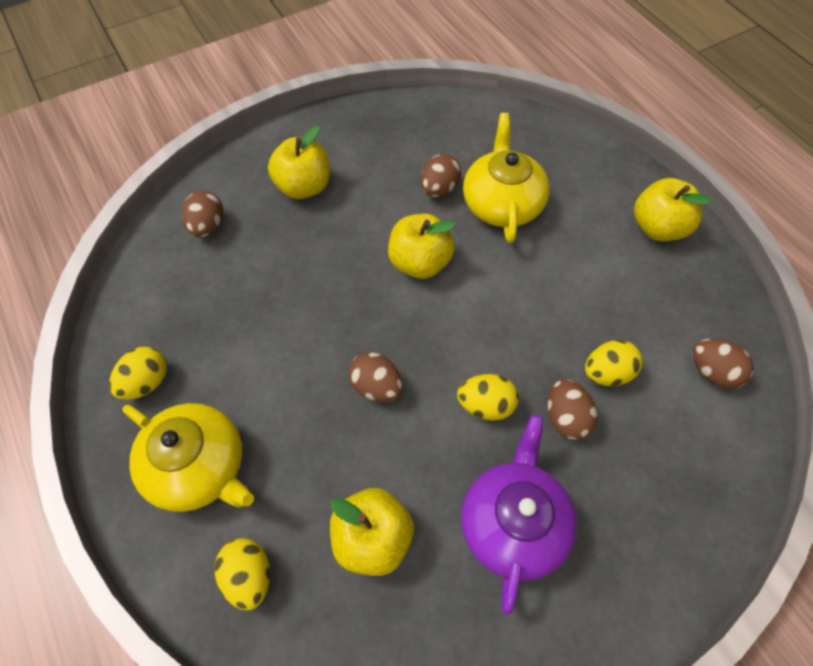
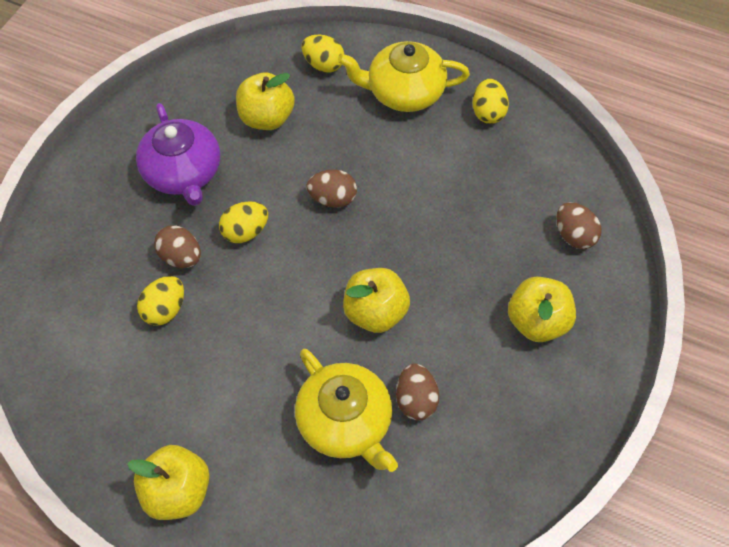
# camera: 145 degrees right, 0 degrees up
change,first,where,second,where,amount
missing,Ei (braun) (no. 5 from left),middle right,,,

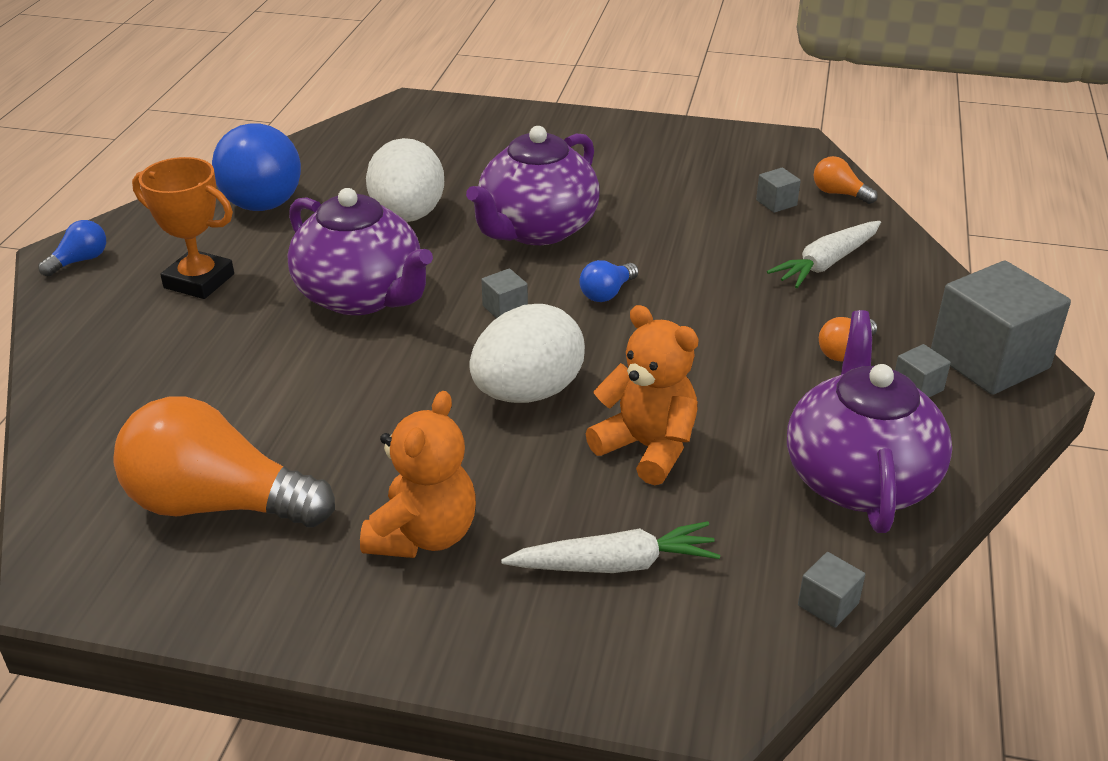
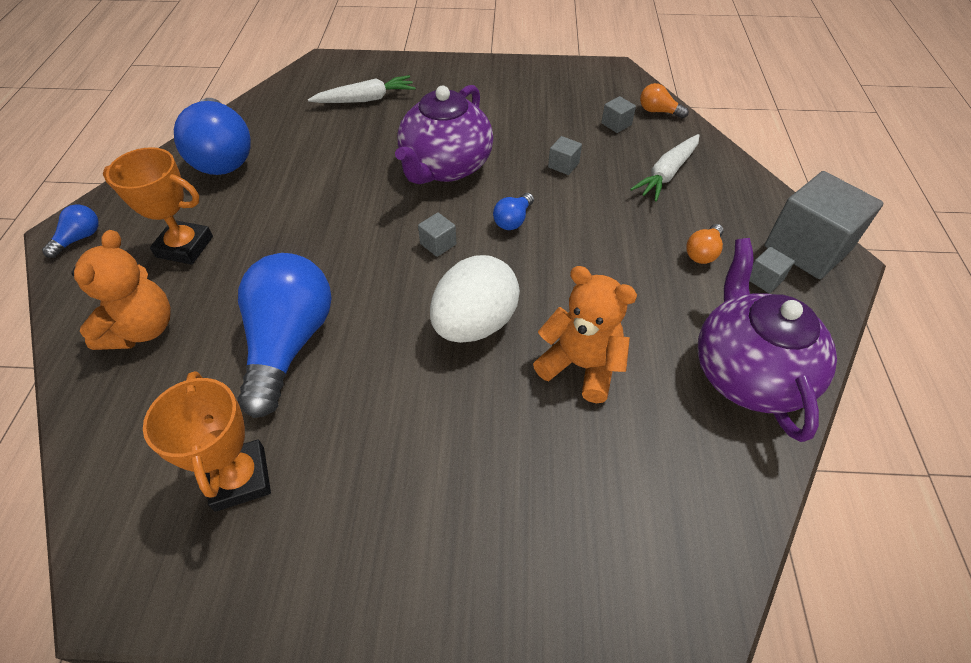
# camera: 10 degrees left, 15 degrees up
change,first,where,second,where,amount
relocated,Teddybär (orange) (no. 1 from left),centre,,middle left,
exchanged,Glühbirne (orange) (no. 1 from left),middle left,Pokal (orange) (no. 2 from left),middle left,
appeared,,,Glühbirne (blau) (no. 3 from left),middle left,
relocated,Karotte (weiß) (no. 1 from left),bottom centre,,top centre,
relocated,Kubus (grau) (no. 3 from left in the first image),bottom right,Kubus (grau) (no. 2 from left),top centre,
missing,Teekanne (lila) (no. 1 from left),top left,,,
missing,Ei (weiß) (no. 1 from left),top centre,,,

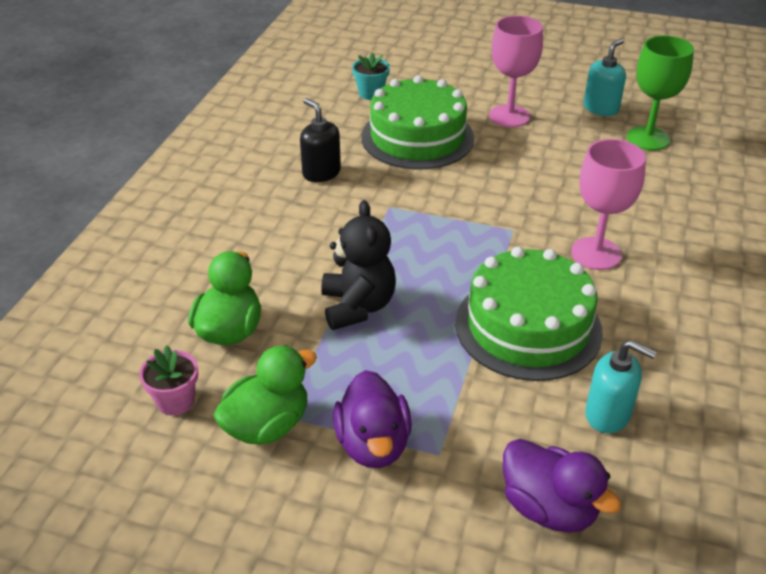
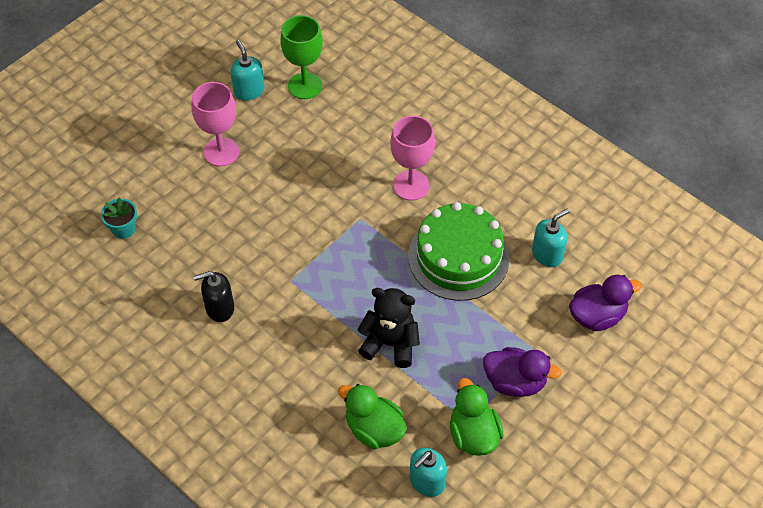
# camera: 65 degrees left, 15 degrees up
change,first,where,second,where,amount
exchanged,Blumentopf (rosa),middle left,Seifenspender (türkis) (no. 2 from left),bottom centre,
missing,Kuchen (grün) (no. 1 from left),top centre,,,

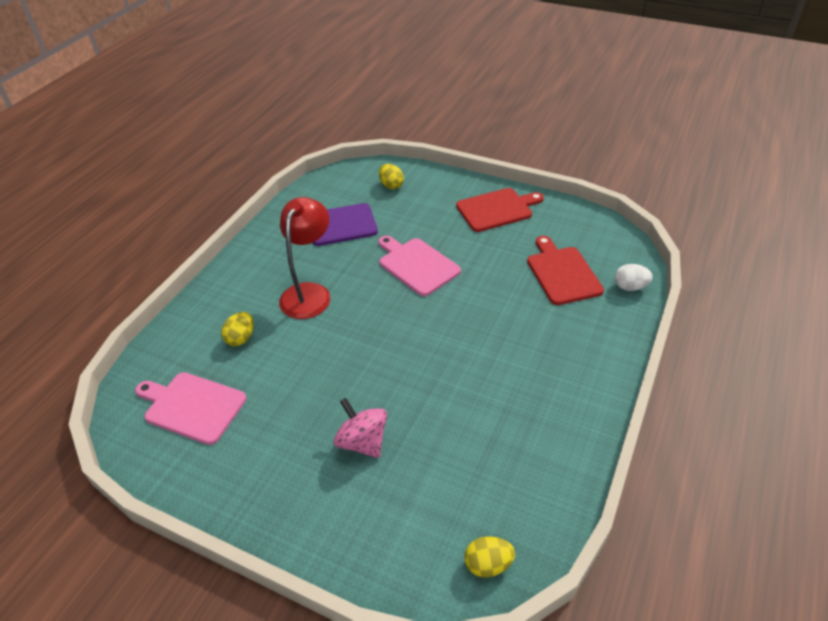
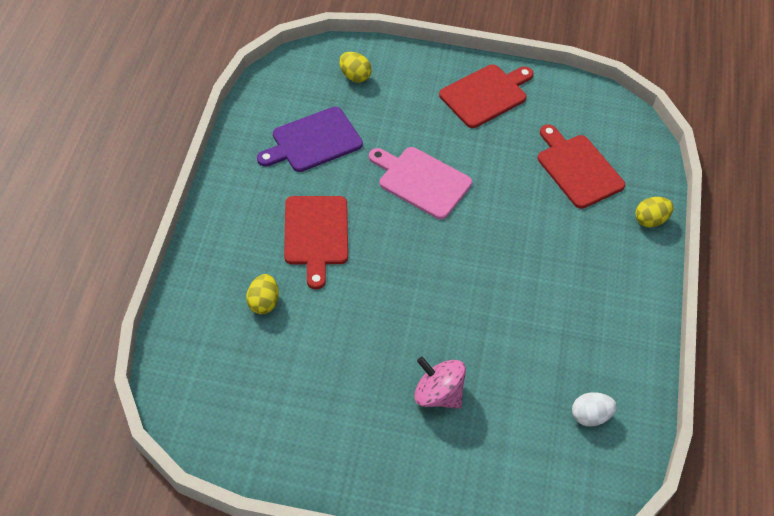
# camera: 20 degrees left, 10 degrees up
change,first,where,second,where,amount
exchanged,Lampe (rot),centre,Schneidebrett (rot) (no. 1 from left),centre,
relocated,Ei (weiß),middle right,,bottom right,
relocated,Ei (gelb) (no. 3 from left),bottom centre,,middle right,
missing,Schneidebrett (rosa) (no. 1 from left),middle left,,,

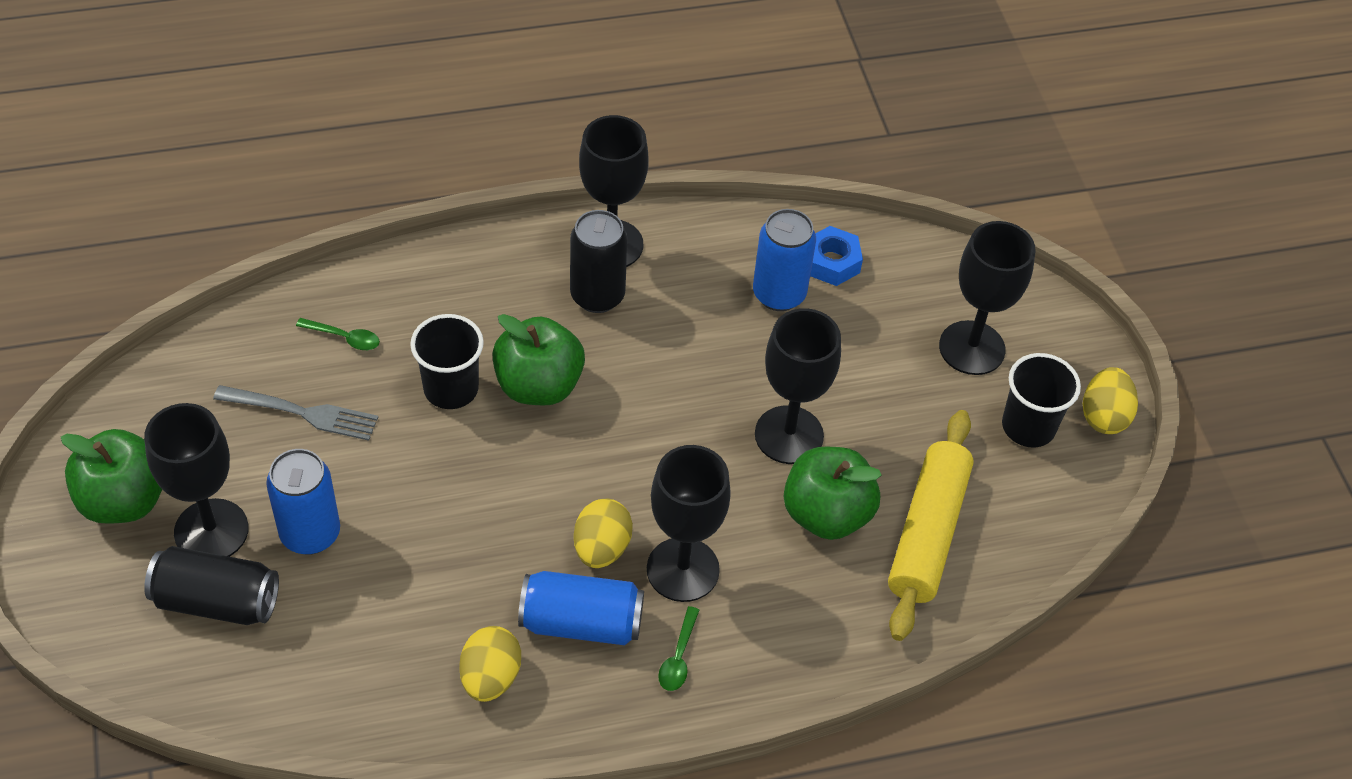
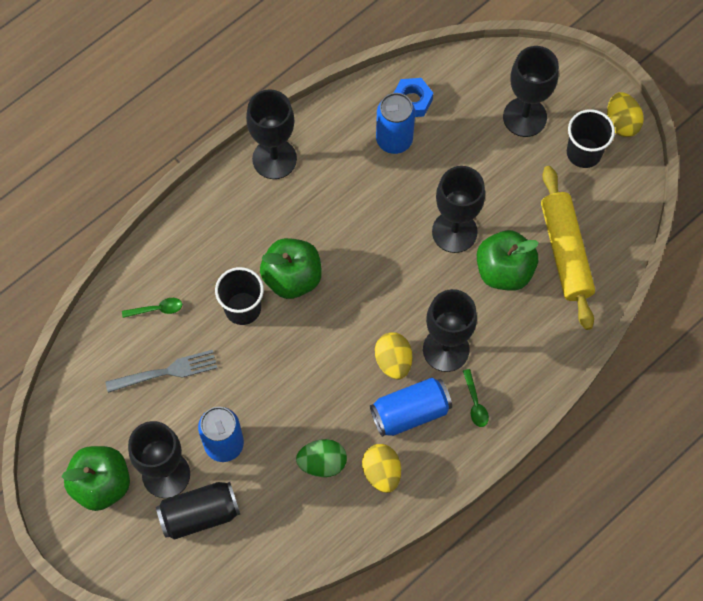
# camera: 25 degrees left, 15 degrees up
change,first,where,second,where,amount
appeared,,,Ei (grün),bottom centre,
missing,Dose (schwarz) (no. 2 from left),centre,,,

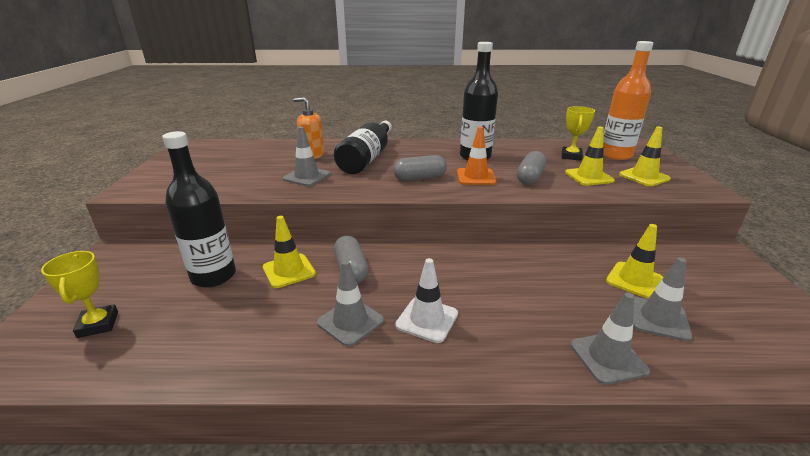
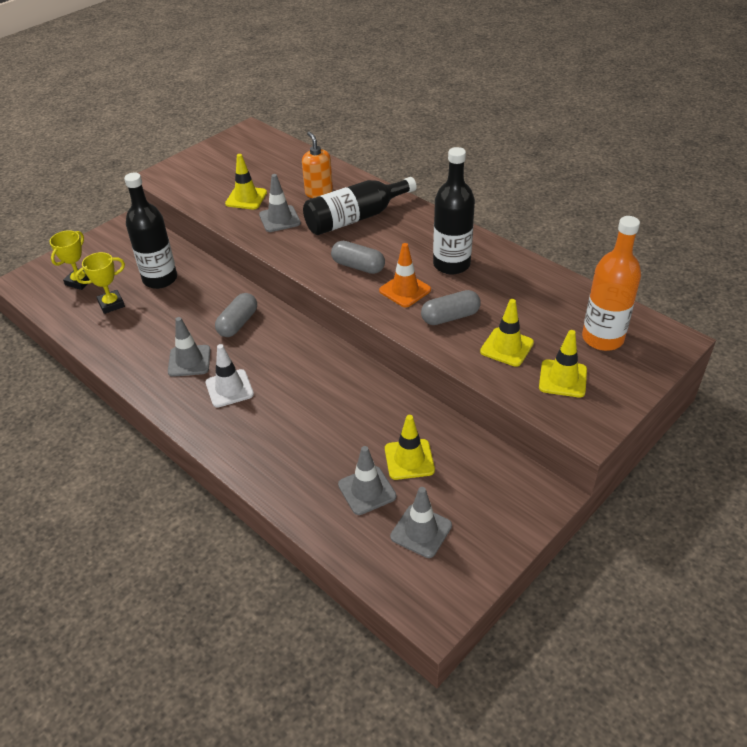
# camera: 45 degrees right, 15 degrees up
change,first,where,second,where,amount
relocated,Pokal (gelb) (no. 2 from left),top right,,middle left,
relocated,Leitkegel (gelb) (no. 1 from left),centre,,top left,
relocated,Leitkegel (grau) (no. 3 from left in the first image),bottom right,Leitkegel (grau) (no. 4 from left),bottom centre,

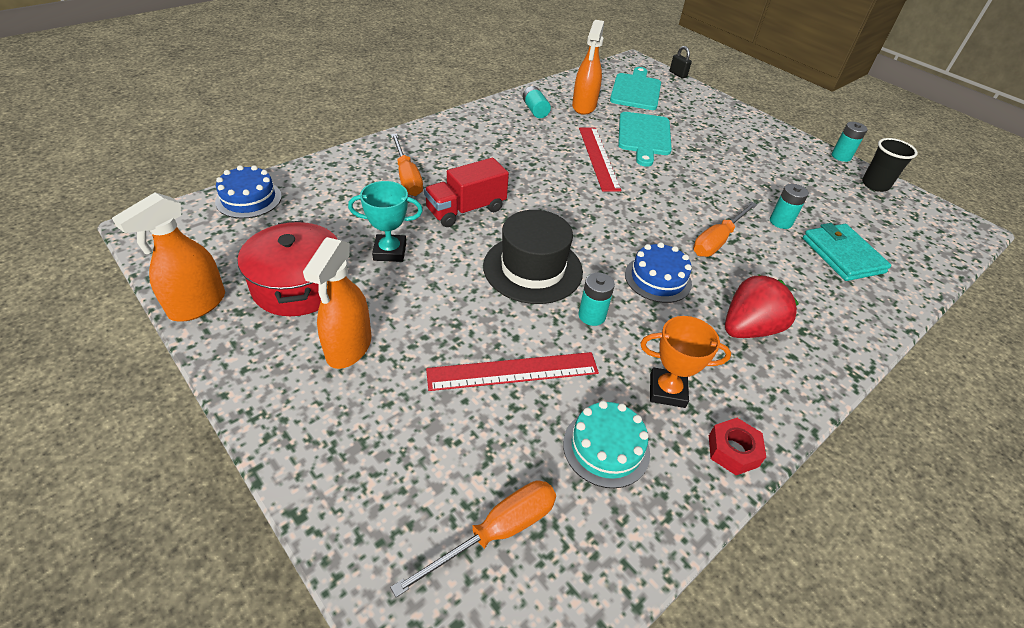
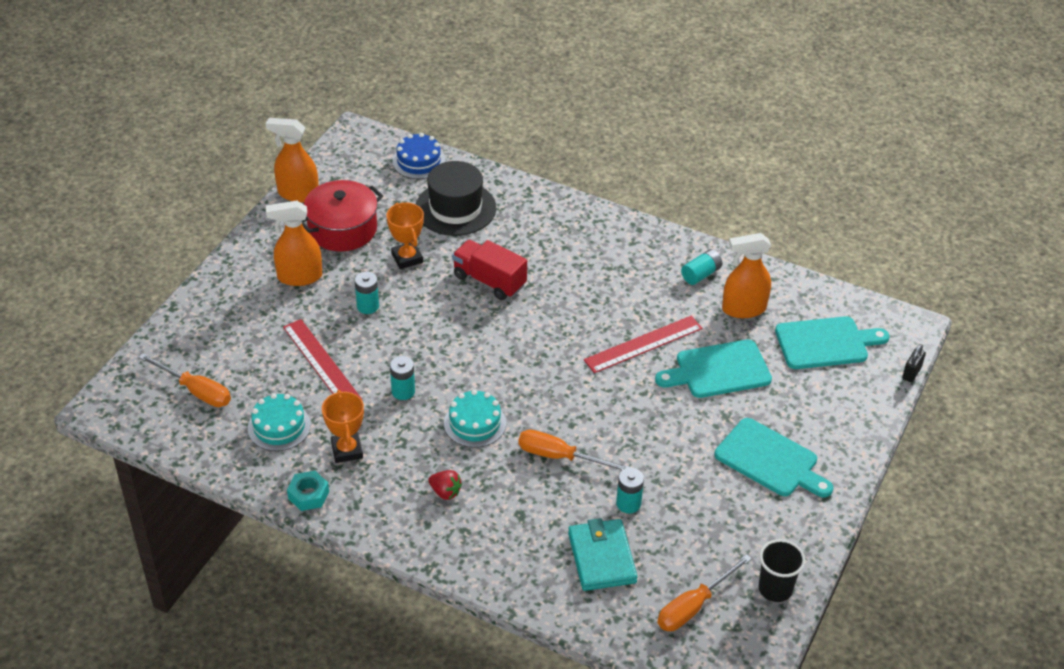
# camera: 70 degrees right, 0 degrees up
change,first,where,second,where,amount
colour,Sechskantmutter (rot),bottom right,Sechskantmutter (türkis),bottom left,
relocated,Batterie (türkis) (no. 4 from left in the first image),top right,Batterie (türkis) (no. 1 from left),centre,
colour,Pokal (türkis),centre,Pokal (orange) (no. 2 from left),centre,
relocated,Hut (schwarz),centre,,top centre,
size,Erdbeere (rot),middle right,,bottom centre,x0.54
colour,Kuchen (blau) (no. 2 from left),centre,Kuchen (türkis) (no. 2 from left),centre,
spun,Geldbörse (türkis),middle right,,bottom centre,60 degrees counterclockwise
relocated,Schraubenzieher (orange) (no. 1 from left in the first image),top centre,Schraubenzieher (orange) (no. 3 from left),bottom centre,
appeared,,,Schneidebrett (türkis) (no. 2 from left),bottom right,

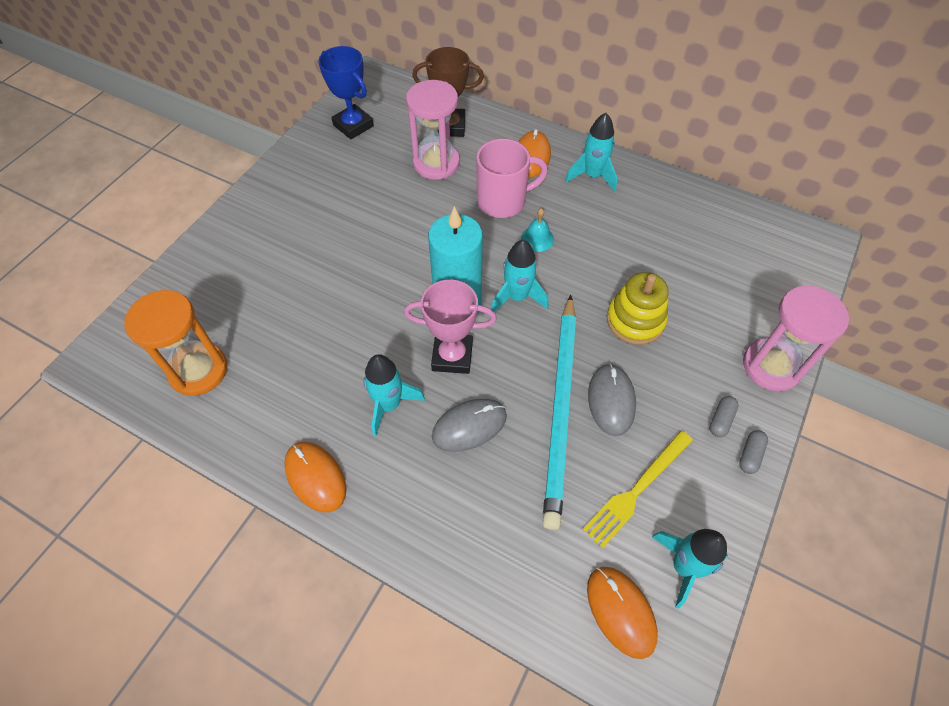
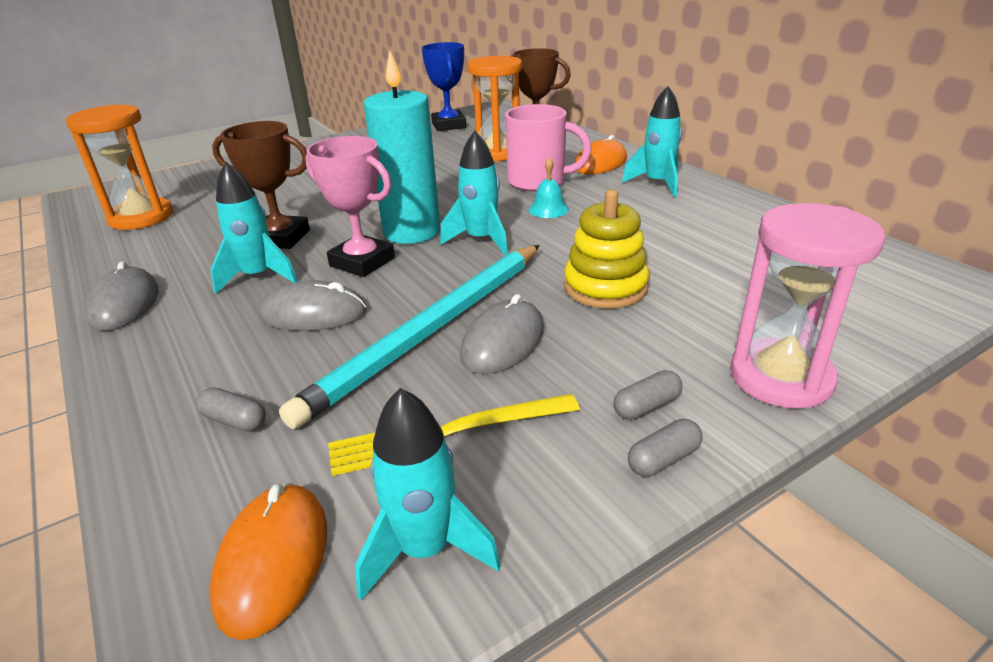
# camera: 30 degrees right, 25 degrees down
change,first,where,second,where,amount
colour,Computermaus (orange) (no. 1 from left),bottom left,Computermaus (grau) (no. 1 from left),middle left,
appeared,,,Kapsel (grau) (no. 1 from left),middle left,
appeared,,,Pokal (braun) (no. 1 from left),top left,
colour,Sanduhr (rosa) (no. 1 from left),top centre,Sanduhr (orange) (no. 2 from left),top centre,

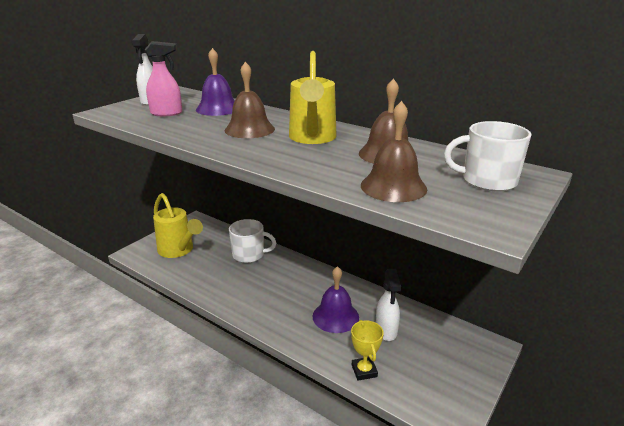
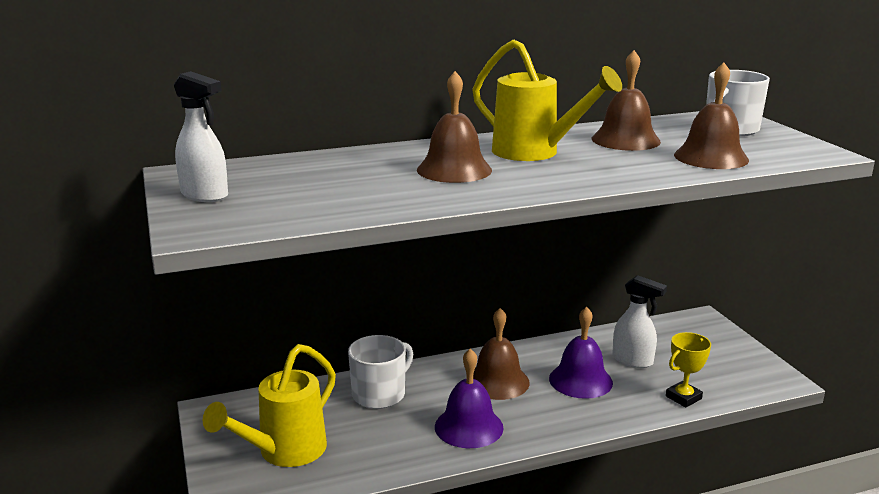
# camera: 55 degrees left, 5 degrees down
change,first,where,second,where,amount
spun,Gießkanne (gelb) (no. 1 from left),middle left,,bottom left,135 degrees clockwise
relocated,Glocke (lila) (no. 1 from left),top centre,,bottom centre,
appeared,,,Glocke (braun) (no. 2 from left),bottom centre,
spun,Pokal (gelb),bottom centre,,bottom right,60 degrees counterclockwise
missing,Sprühflasche (rosa),top left,,,

